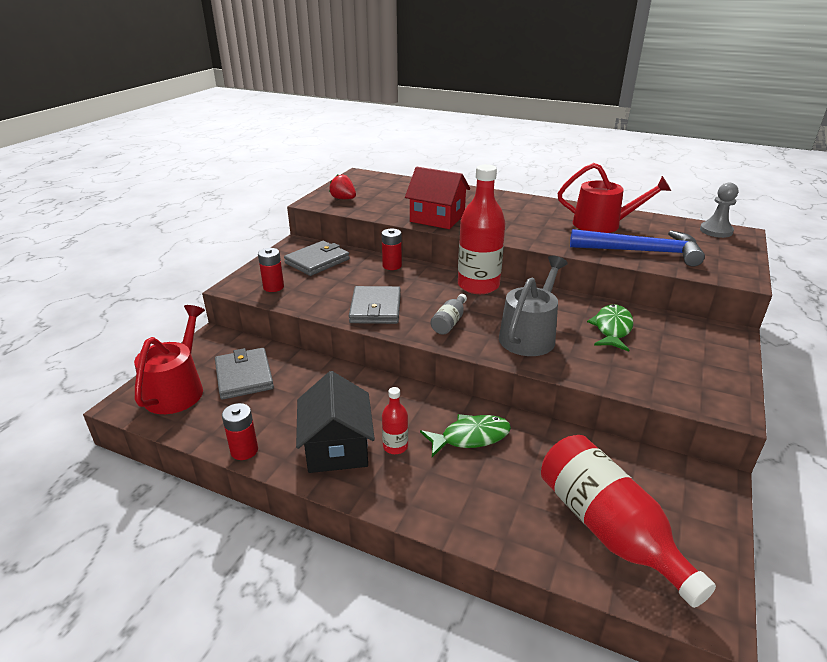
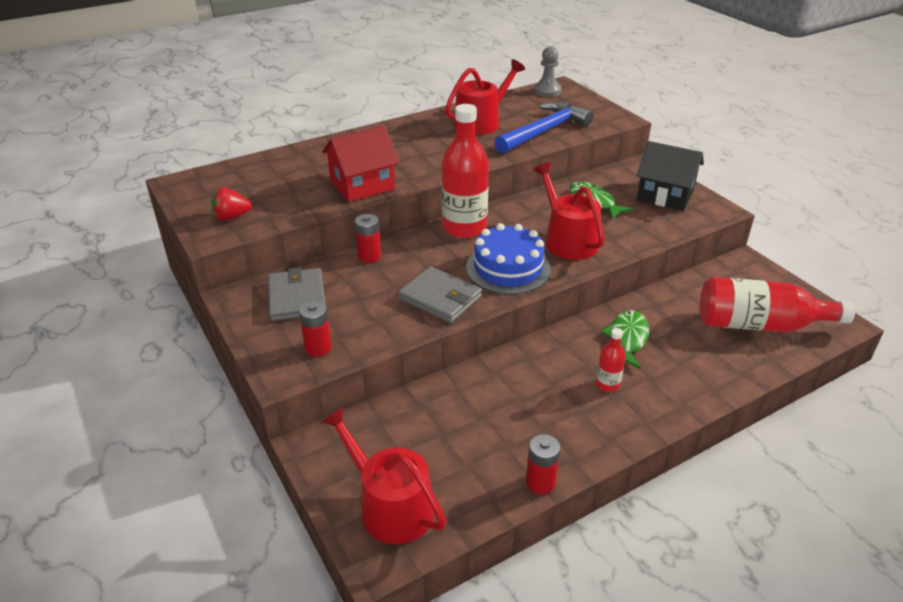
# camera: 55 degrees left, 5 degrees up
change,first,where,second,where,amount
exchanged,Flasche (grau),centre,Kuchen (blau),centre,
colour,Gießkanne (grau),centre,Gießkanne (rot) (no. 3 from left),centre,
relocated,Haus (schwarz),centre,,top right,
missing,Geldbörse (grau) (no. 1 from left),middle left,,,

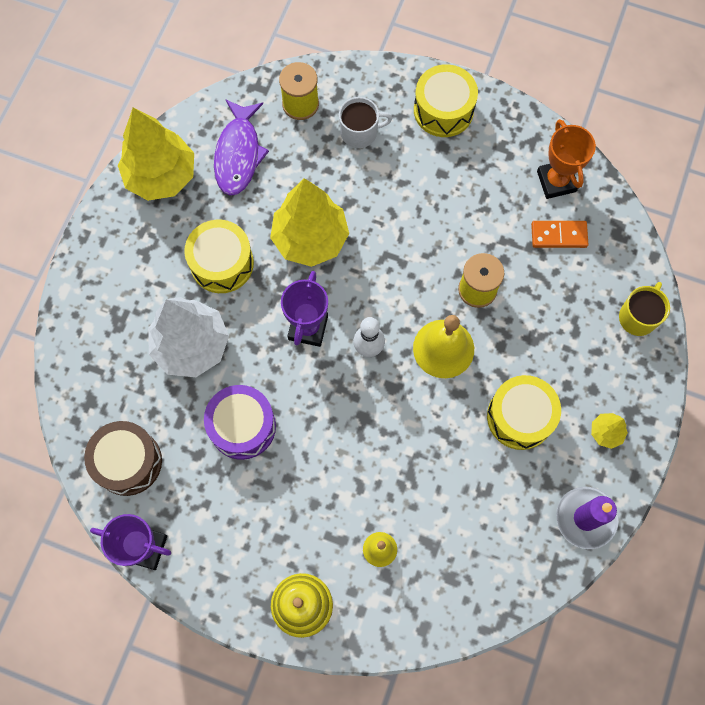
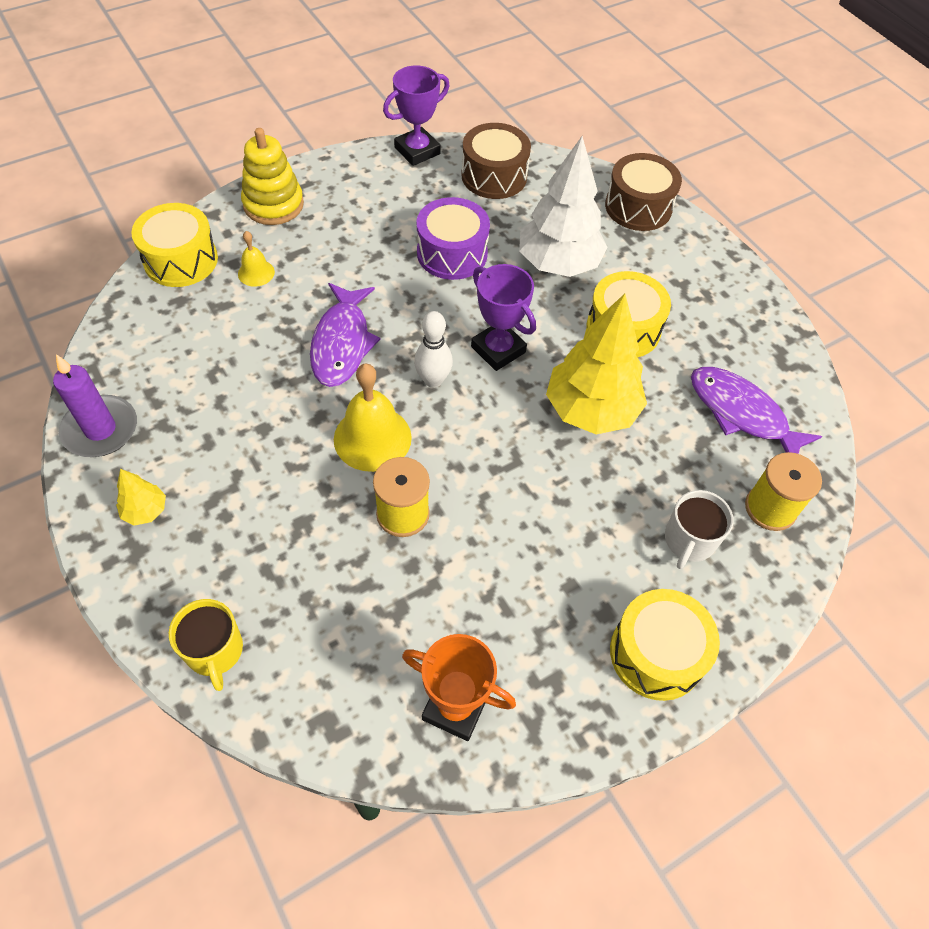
# camera: 125 degrees right, 15 degrees down
change,first,where,second,where,amount
relocated,Trommel (gelb) (no. 3 from left in the first image),middle right,Trommel (gelb) (no. 1 from left),top left,
appeared,,,Fisch (lila) (no. 1 from left),centre,
appeared,,,Trommel (braun) (no. 2 from left),top right,
missing,Baum (gelb) (no. 1 from left),top left,,,
missing,Dominostein (orange),top right,,,

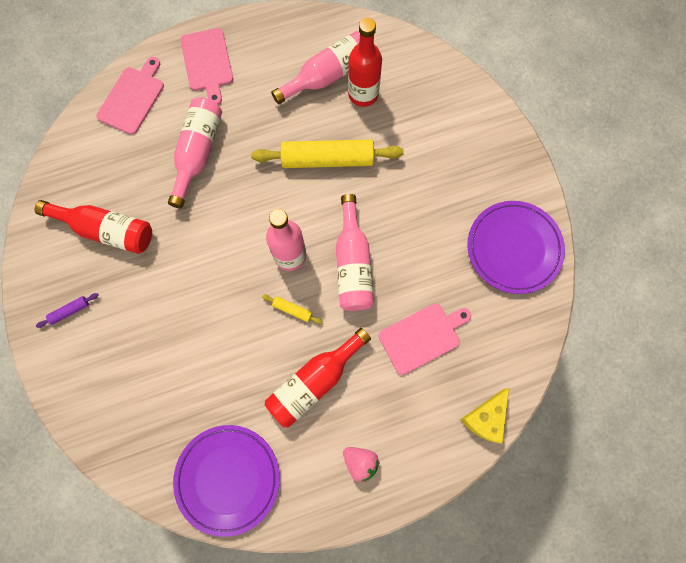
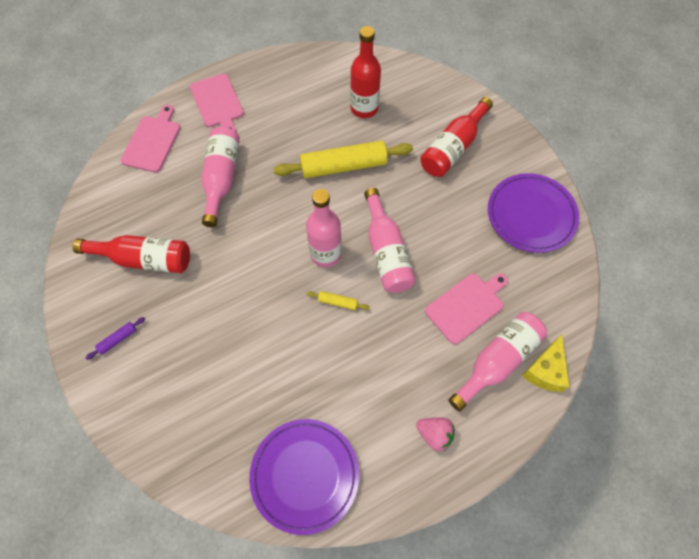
# camera: 10 degrees left, 10 degrees down
change,first,where,second,where,amount
relocated,Flasche (rot) (no. 2 from left in the first image),bottom centre,Flasche (rot) (no. 3 from left),top centre,
relocated,Flasche (rosa) (no. 3 from left in the first image),top centre,Flasche (rosa) (no. 4 from left),middle right,

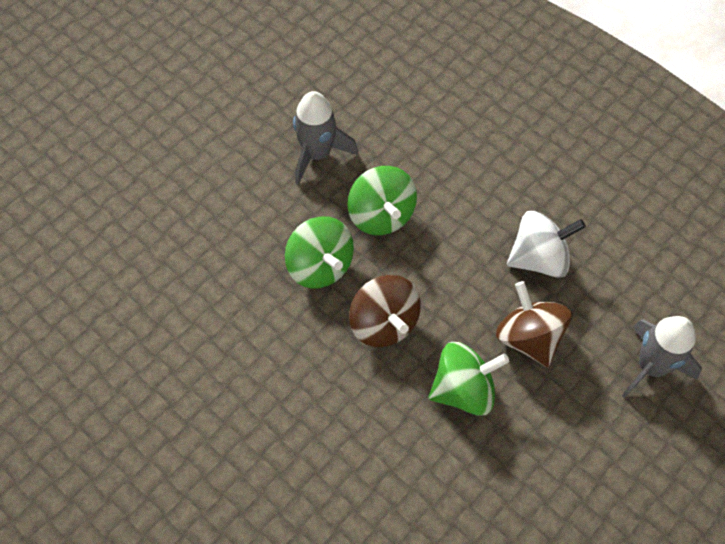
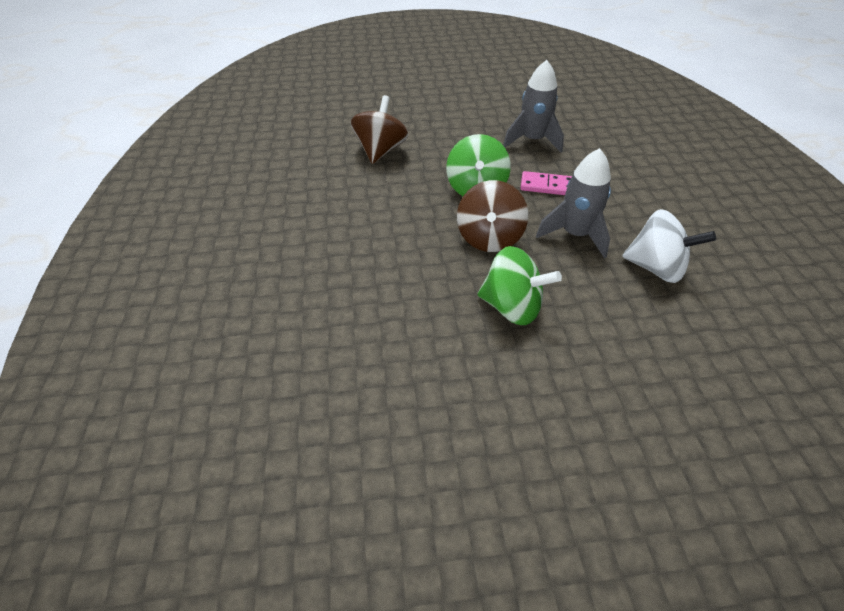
# camera: 40 degrees right, 15 degrees down
change,first,where,second,where,amount
relocated,Kreisel (braun) (no. 2 from left in the first image),middle right,Kreisel (braun) (no. 1 from left),top centre,
exchanged,Kreisel (grün) (no. 2 from left),centre,Dominostein (rosa),top centre,
relocated,Rakete (grau) (no. 2 from left),middle right,,top right,

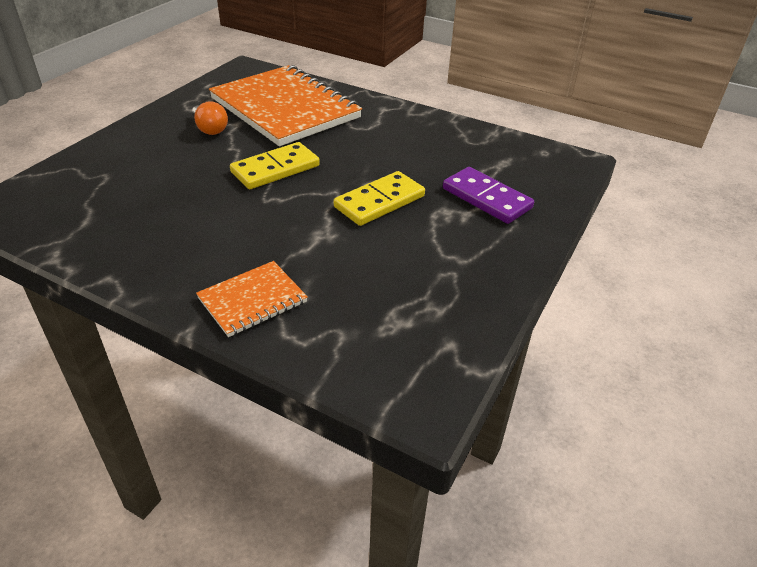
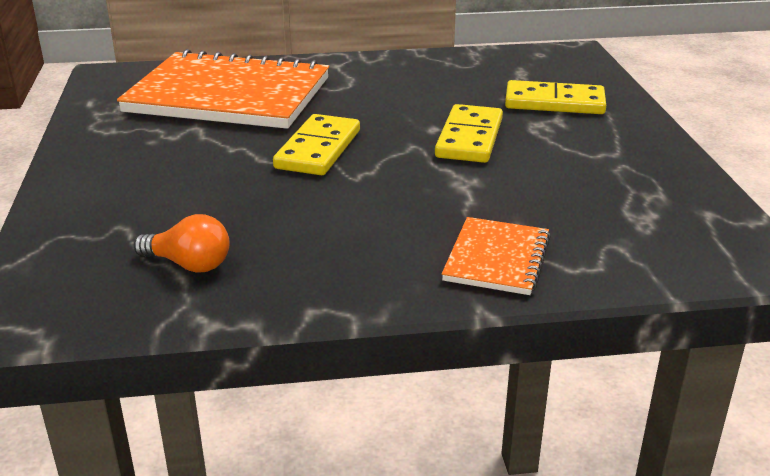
# camera: 35 degrees left, 10 degrees down
change,first,where,second,where,amount
relocated,Glühbirne (orange),top left,,middle left,
colour,Dominostein (lila),centre,Dominostein (gelb) (no. 3 from left),top right,

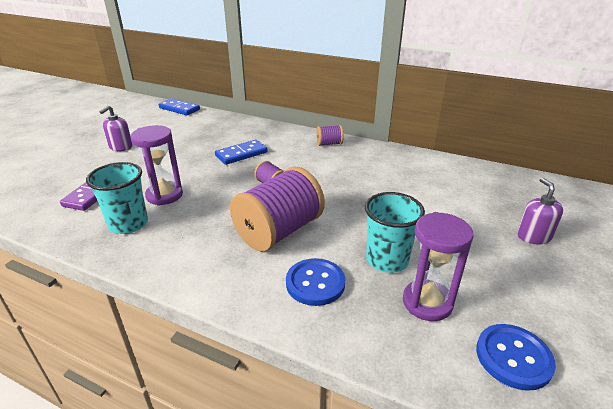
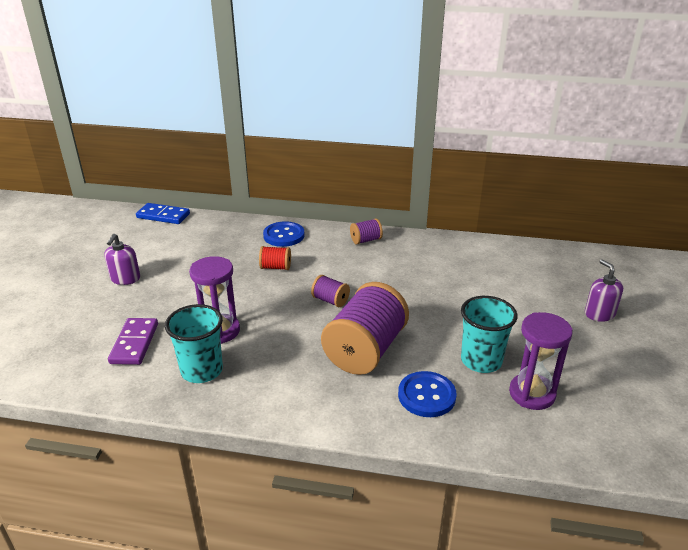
# camera: 15 degrees left, 0 degrees up
change,first,where,second,where,amount
exchanged,Dominostein (blau) (no. 2 from left),centre,Garnrolle (rot),centre,
relocated,Knopf (blau) (no. 2 from left in the first image),bottom right,Knopf (blau) (no. 1 from left),centre,

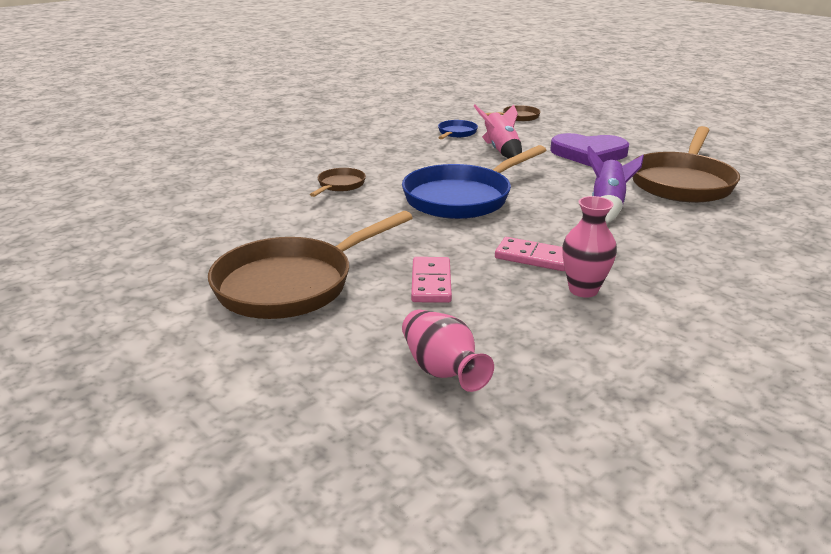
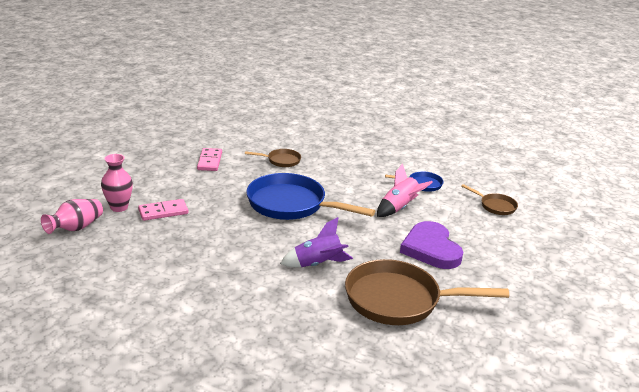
# camera: 65 degrees right, 0 degrees up
change,first,where,second,where,amount
relocated,Vase (rosa) (no. 2 from left),middle right,,middle left,
relocated,Dominostein (rosa) (no. 2 from left),centre,,middle left,
missing,Pfanne (braun) (no. 1 from left),centre,,,

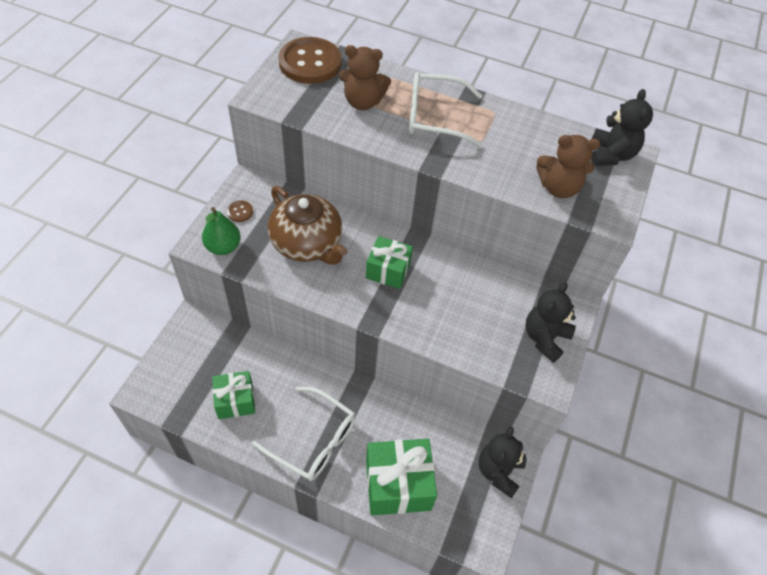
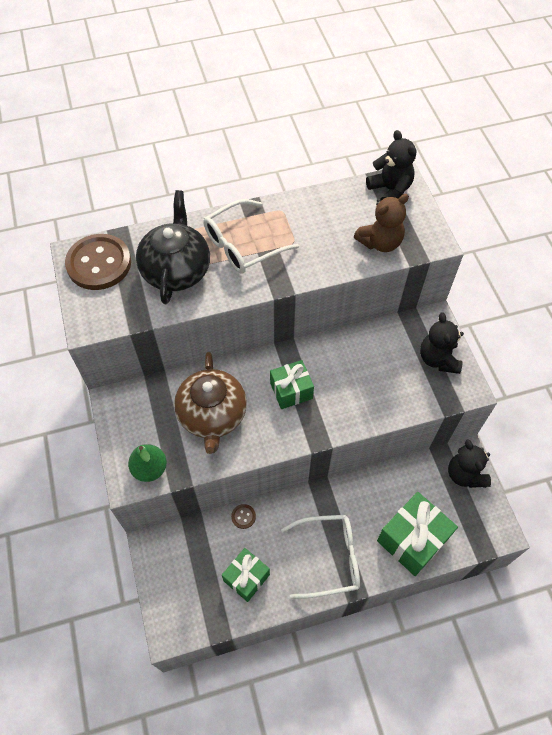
# camera: 35 degrees left, 5 degrees up
change,first,where,second,where,amount
exchanged,Teddybär (braun) (no. 1 from left),top centre,Teekanne (schwarz),middle left,
spun,Teekanne (braun),centre,,centre,75 degrees clockwise
relocated,Knopf (braun) (no. 1 from left in the first image),middle left,Knopf (braun) (no. 2 from left),bottom centre,

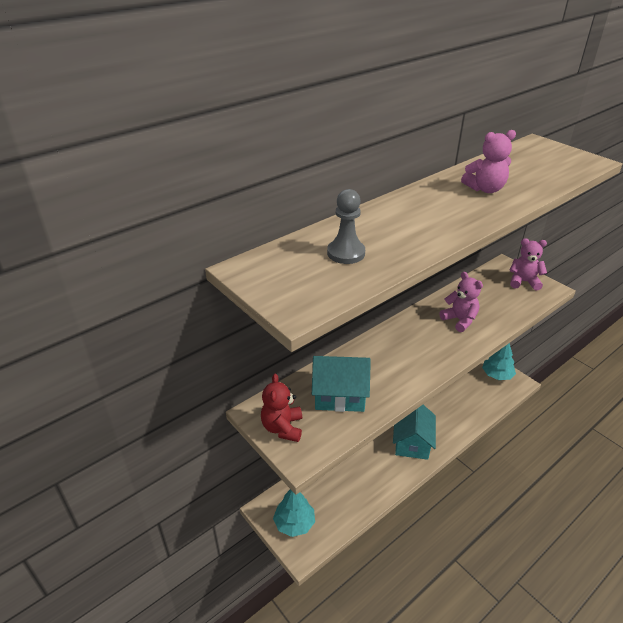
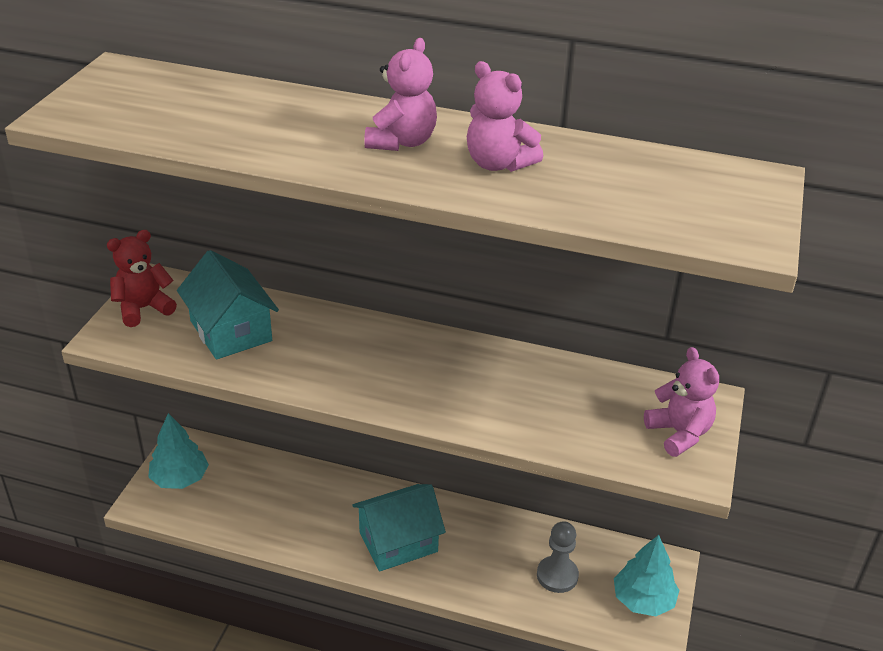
# camera: 55 degrees right, 0 degrees up
change,first,where,second,where,amount
relocated,Teddybär (rosa) (no. 1 from left),middle right,,top centre,
relocated,Bauer (grau),centre,,bottom centre,

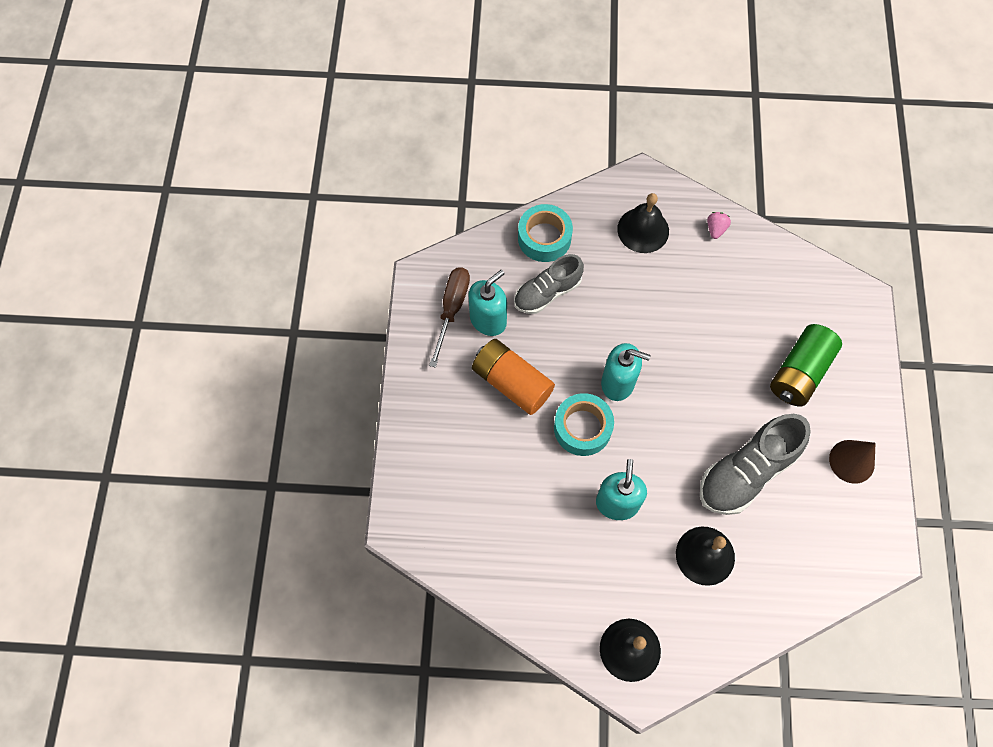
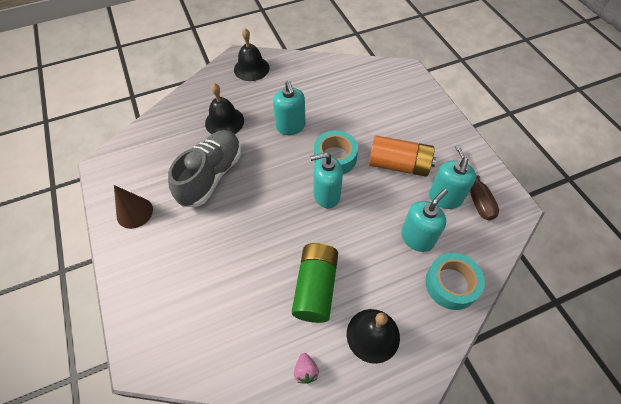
# camera: 155 degrees right, 10 degrees down
change,first,where,second,where,amount
relocated,Batterie (grün),middle right,,bottom centre,
exchanged,Schuh (grau) (no. 1 from left),centre,Seifenspender (türkis) (no. 3 from left),middle right,

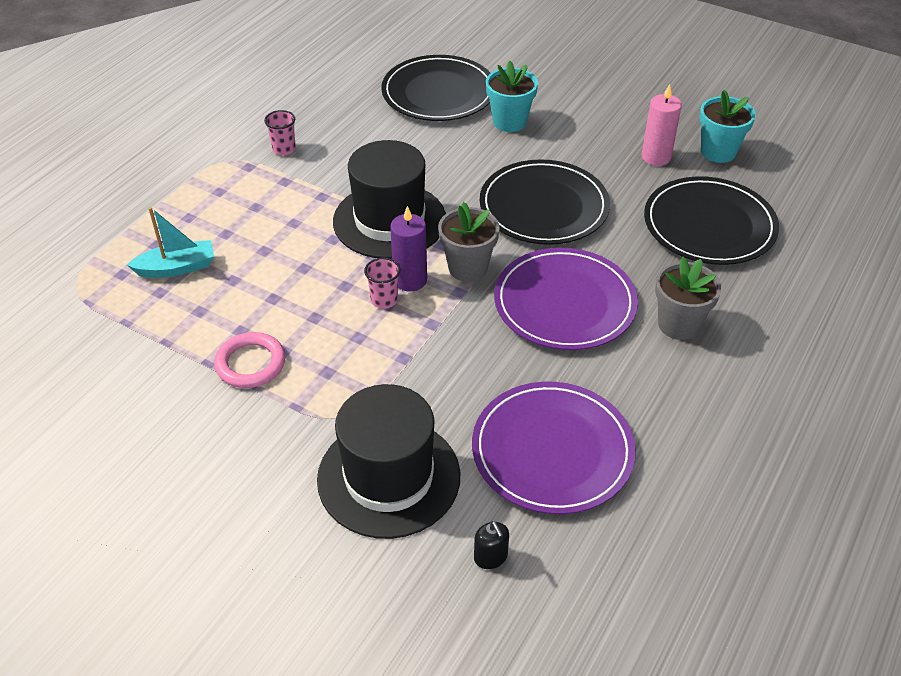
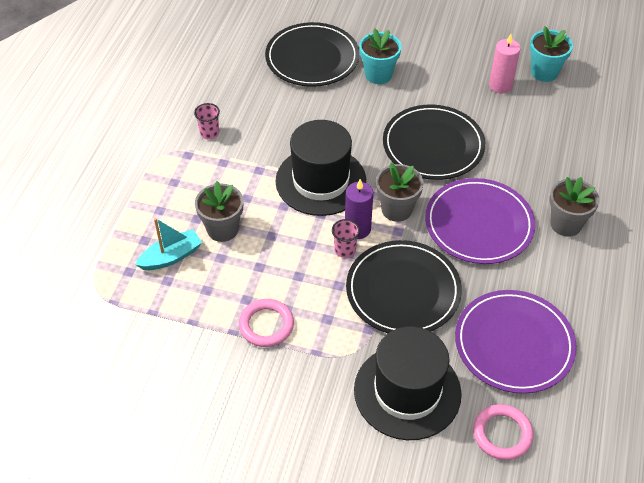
# camera: 15 degrees left, 5 degrees up
change,first,where,second,where,amount
appeared,,,Blumentopf (grau) (no. 1 from left),centre,
relocated,Teller (schwarz) (no. 3 from left in the first image),top right,Teller (schwarz) (no. 2 from left),centre,
exchanged,Seifenspender (schwarz),bottom centre,Ring (rosa) (no. 2 from left),bottom right,

